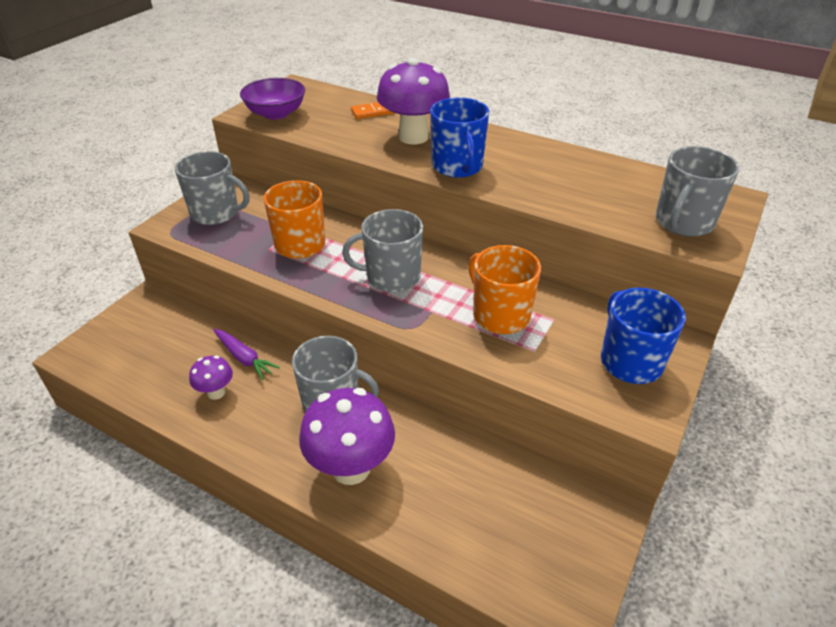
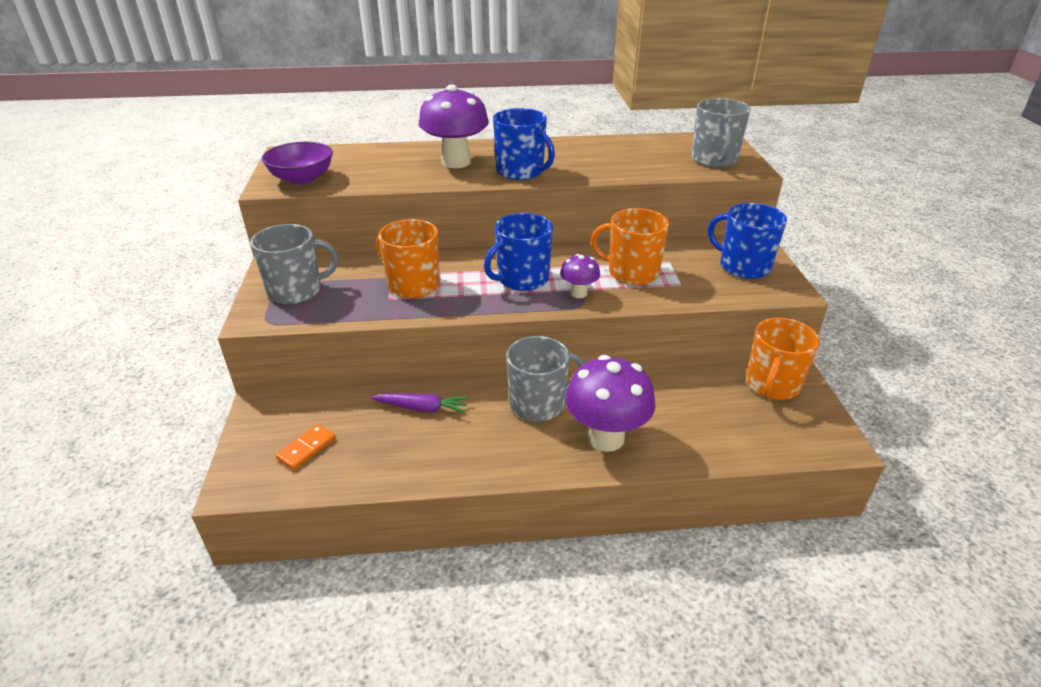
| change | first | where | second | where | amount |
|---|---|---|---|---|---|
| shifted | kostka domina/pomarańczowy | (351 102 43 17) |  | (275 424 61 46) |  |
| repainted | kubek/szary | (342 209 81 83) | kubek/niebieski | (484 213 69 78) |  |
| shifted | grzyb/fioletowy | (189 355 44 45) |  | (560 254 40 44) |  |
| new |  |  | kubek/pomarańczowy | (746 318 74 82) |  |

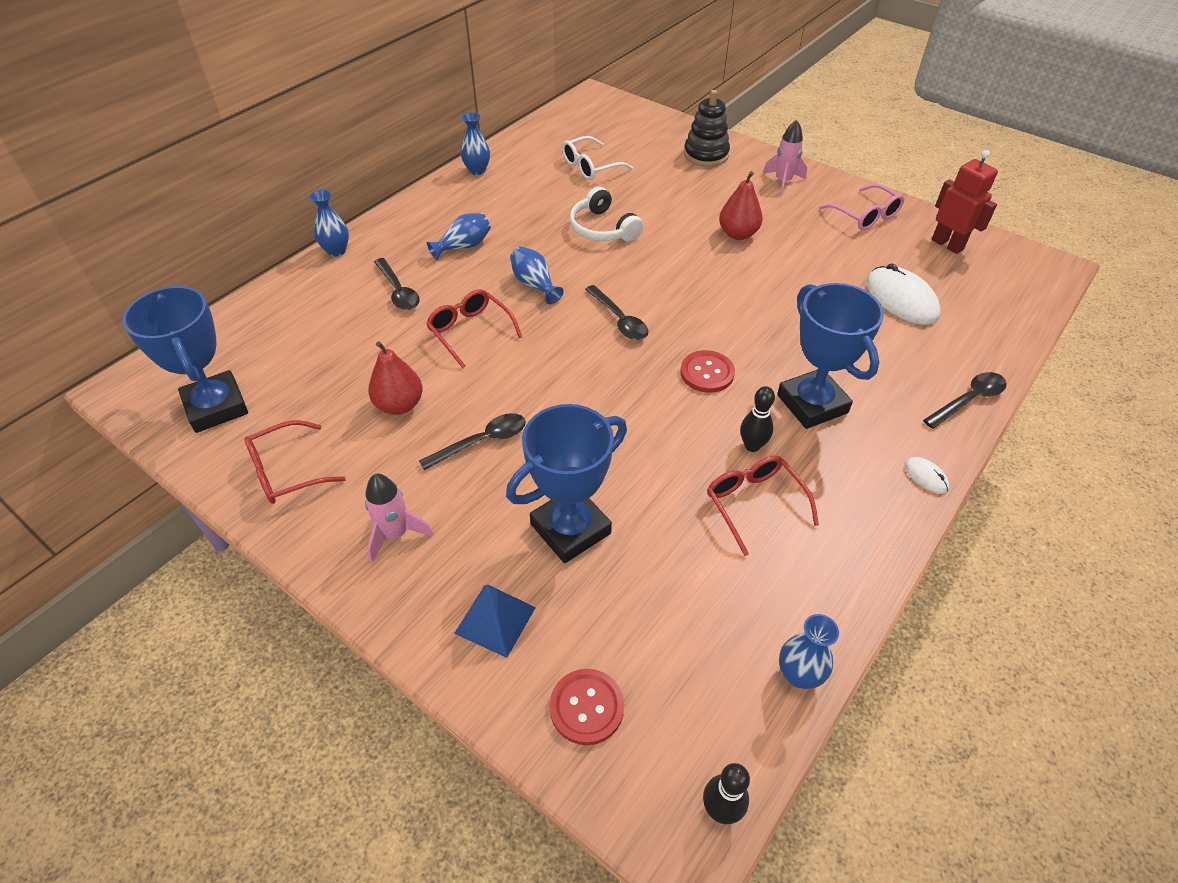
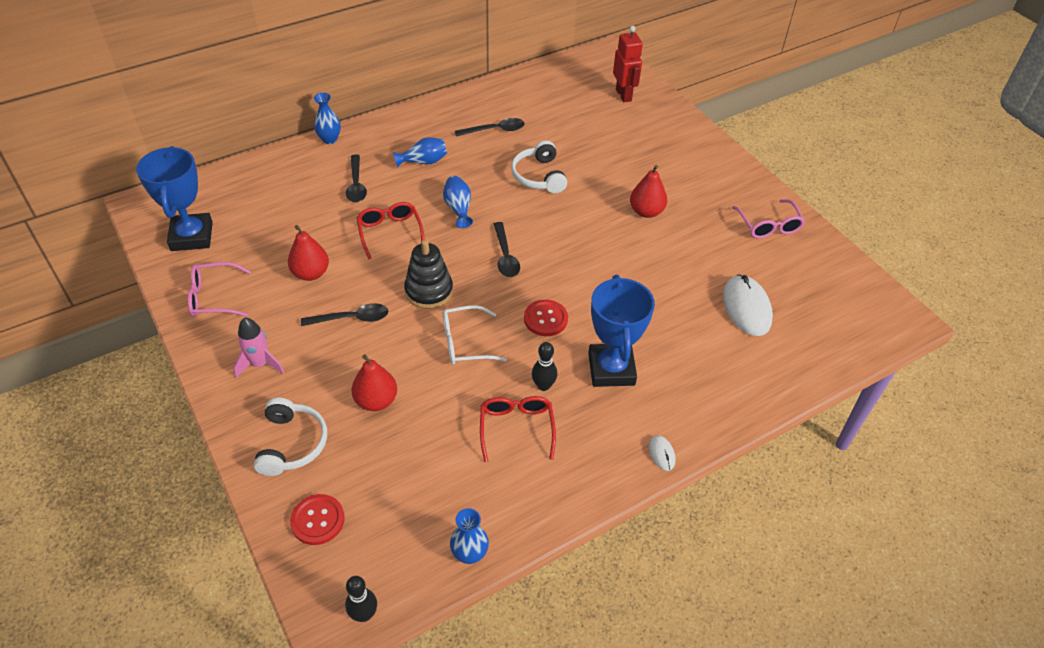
| change | first | where | second | where | amount |
|---|---|---|---|---|---|
| repainted | okulary/czerwony | (244 420 102 84) | okulary/różowy | (188 262 63 55) |  |
| swapped | piramida/niebieski | (454 585 82 73) | słuchawki/biały | (254 398 73 78) |  |
| swapped | puchar/niebieski | (506 404 121 159) | gruszka/czerwony | (352 354 45 57) |  |
| shifted | zabawka nakładanka/czarny | (684 90 46 77) |  | (404 240 49 69) |  |
| shifted | okulary/biały | (562 136 71 44) |  | (443 305 64 60) |  |
| shifted | łyżka/czarny | (923 372 83 57) |  | (455 118 70 18) |  |
| shifted | robot/czerwony | (932 150 66 104) |  | (613 26 30 76) |  |
| gone | wazon/niebieski | (461 112 29 63) |  |  |  |
| gone | rakieta/różowy | (763 120 44 76) |  |  |  |

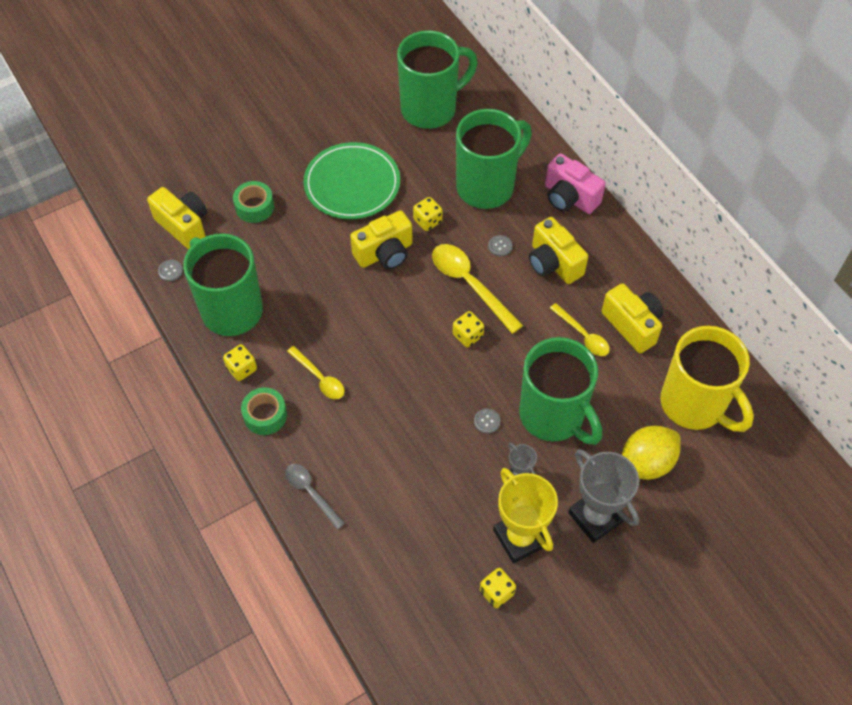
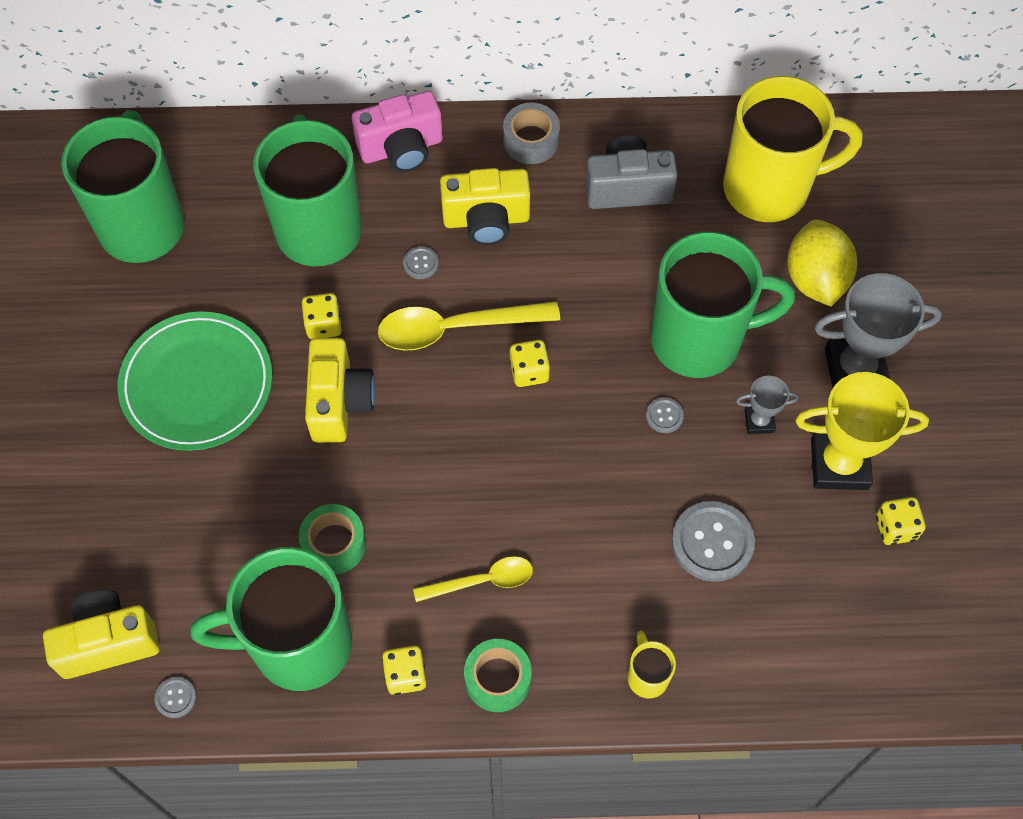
| change | first | where | second | where | amount |
|---|---|---|---|---|---|
| shifted | taśma klejąca/zielony | (233 181 41 42) |  | (299 504 67 70) |  |
| new |  |  | taśma klejąca/szary | (503 103 57 61) |  |
| repainted | aparat fotograficzny/żółty | (602 283 61 70) | aparat fotograficzny/szary | (585 135 92 74) |  |
| swapped | łyżka/szary | (285 464 60 66) | kubek/żółty | (628 631 48 68) |  |
| new |  |  | guzik/szary | (672 501 83 81) |  |
| gone | łyżka/żółty | (550 303 60 53) |  |  |  |

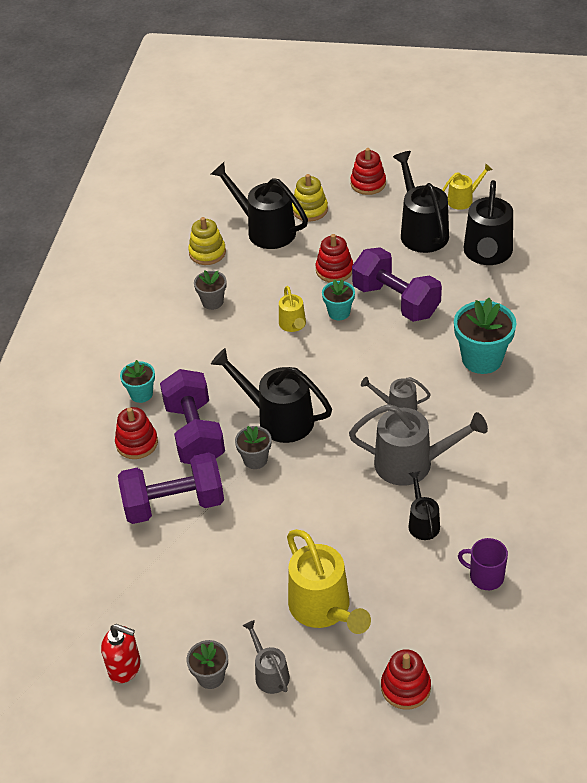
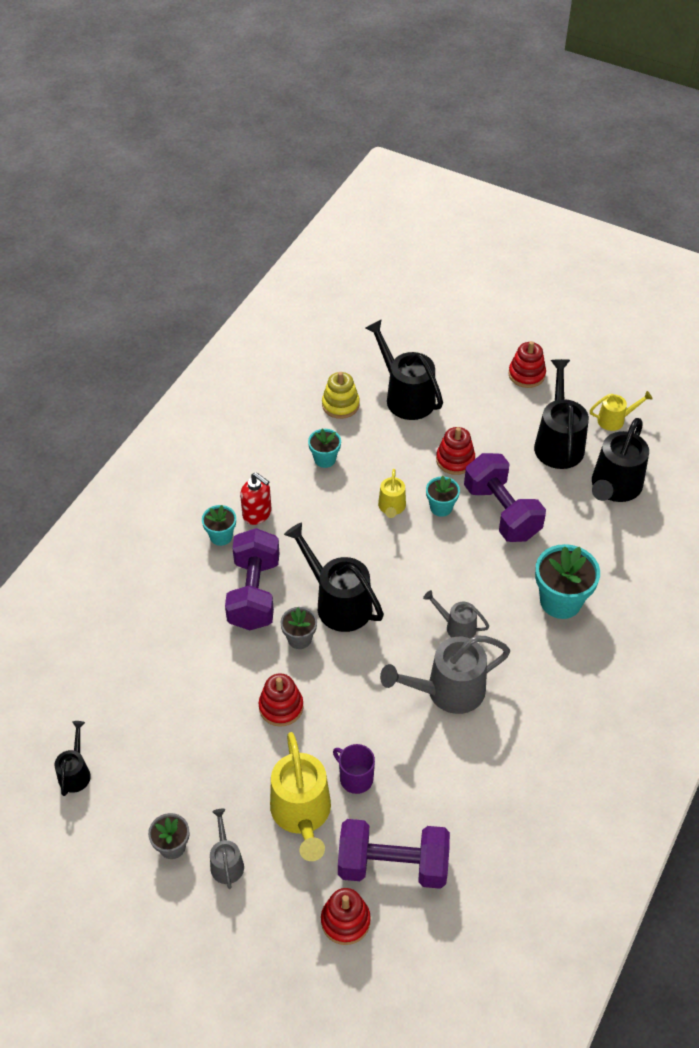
| change | first | where | second | where | amount |
|---|---|---|---|---|---|
| shifted | konewka/czarny | (408 471 32 69) |  | (54 721 37 75) |  |
| shifted | dozownik mydła/czerwony | (101 624 40 59) |  | (240 472 31 53) |  |
| shifted | zabawka nakładanka/czerwony | (115 407 43 52) |  | (259 673 44 54) |  |
| repainted | doniczka/szary | (194 270 33 40) | doniczka/turkusowy | (308 429 33 39) |  |
| shifted | kubek/fioletowy | (458 538 50 52) |  | (333 744 42 50) |  |
| shifted | hantel/fioletowy | (118 452 106 72) |  | (338 819 112 70) |  |
| rotated | konewka/szary | (349 404 139 82) |  | (380 635 130 79) | 135 degrees clockwise |
| gone | zabawka nakładanka/żółty | (292 174 36 48) |  |  |  |

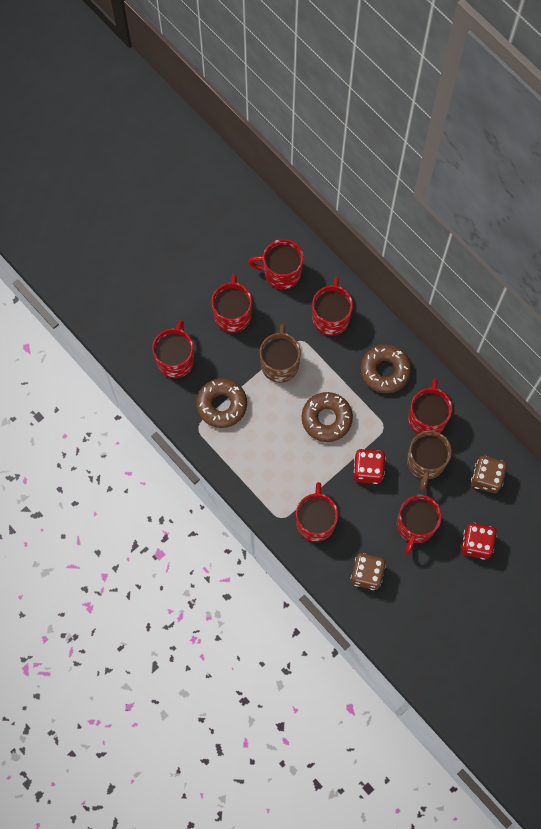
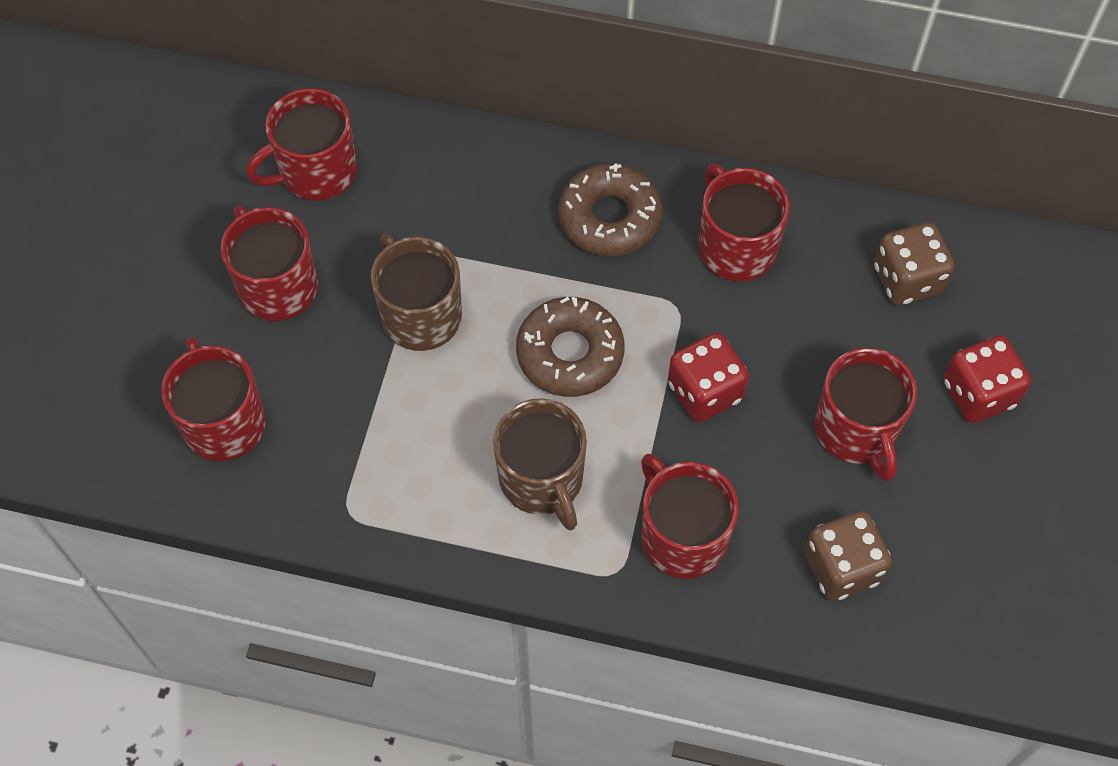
| change | first | where | second | where | amount |
|---|---|---|---|---|---|
| shifted | kubek/brązowy | (407 430 45 61) |  | (493 398 94 132) |  |
| gone | donut/brązowy | (196 378 51 50) |  |  |  |
| gone | kubek/czerwony | (312 277 41 59) |  |  |  |

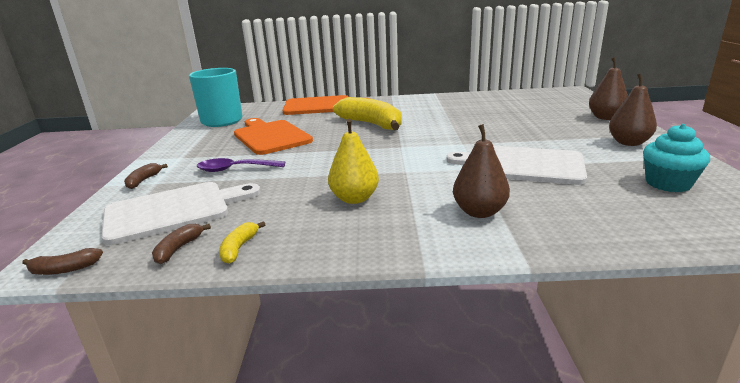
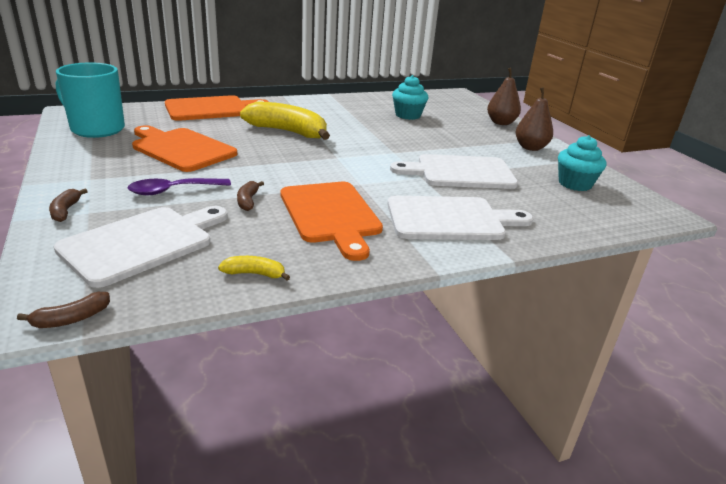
| change | first | where | second | where | amount |
|---|---|---|---|---|---|
| rotated | banan/żółty | (219 221 47 43) |  | (218 256 72 24) | 105 degrees clockwise |
| shifted | banan/brązowy | (152 224 59 40) |  | (237 181 27 30) |  |
| swapped | gruszka/żółty | (328 119 51 85) | deska do krojenia/pomarańczowy | (281 182 102 79) |  |
| swapped | gruszka/brązowy | (453 124 57 94) | deska do krojenia/biały | (387 196 146 44) |  |
| new |  |  | muffinka/turkusowy | (392 75 36 45) |  |

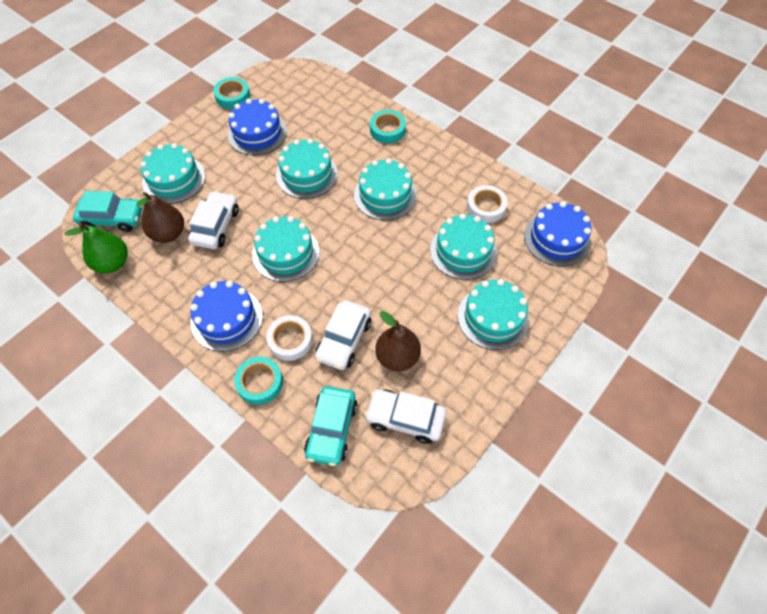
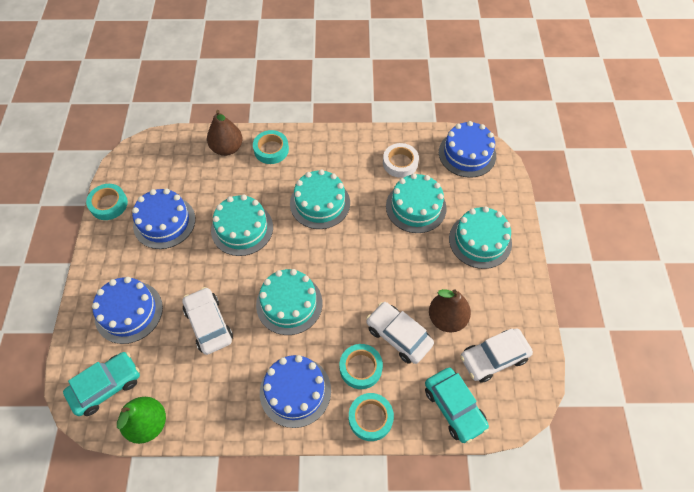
| change | first | where | second | where | amount |
|---|---|---|---|---|---|
| repainted | tort/turkusowy | (140 143 65 61) | tort/niebieski | (92 277 71 67) |  |
| shifted | gruszka/brązowy | (136 192 48 51) |  | (207 110 36 46) |  |
| repainted | taśma klejąca/biały | (266 315 47 46) | taśma klejąca/turkusowy | (340 344 43 45) |  |
| rotated | samochód/biały | (315 300 56 70) |  | (366 302 68 62) | 150 degrees clockwise |

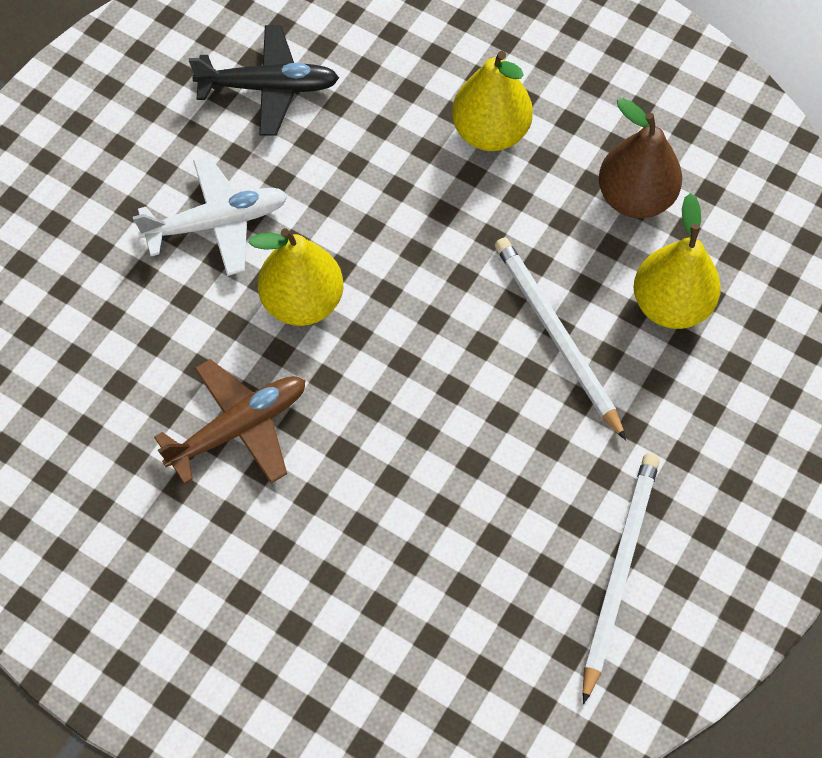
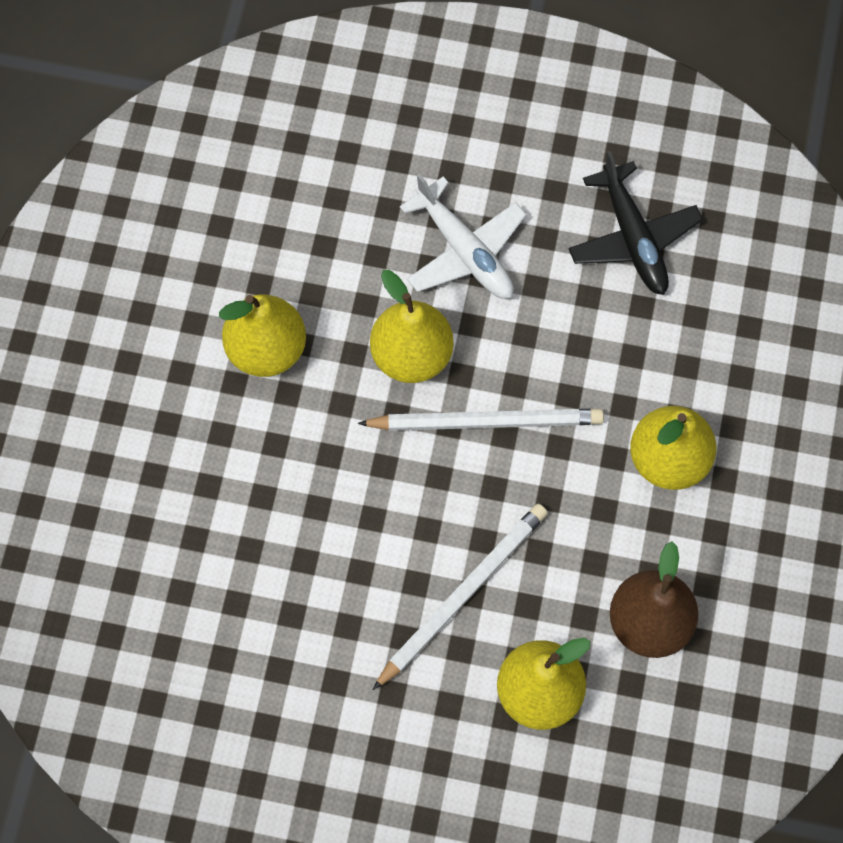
| change | first | where | second | where | amount |
|---|---|---|---|---|---|
| swapped | samolot/brązowy | (154 359 152 126) | gruszka/żółty | (219 294 87 83) |  |
| shifted | ołówek/biały | (582 453 78 251) |  | (358 409 246 22) |  |

